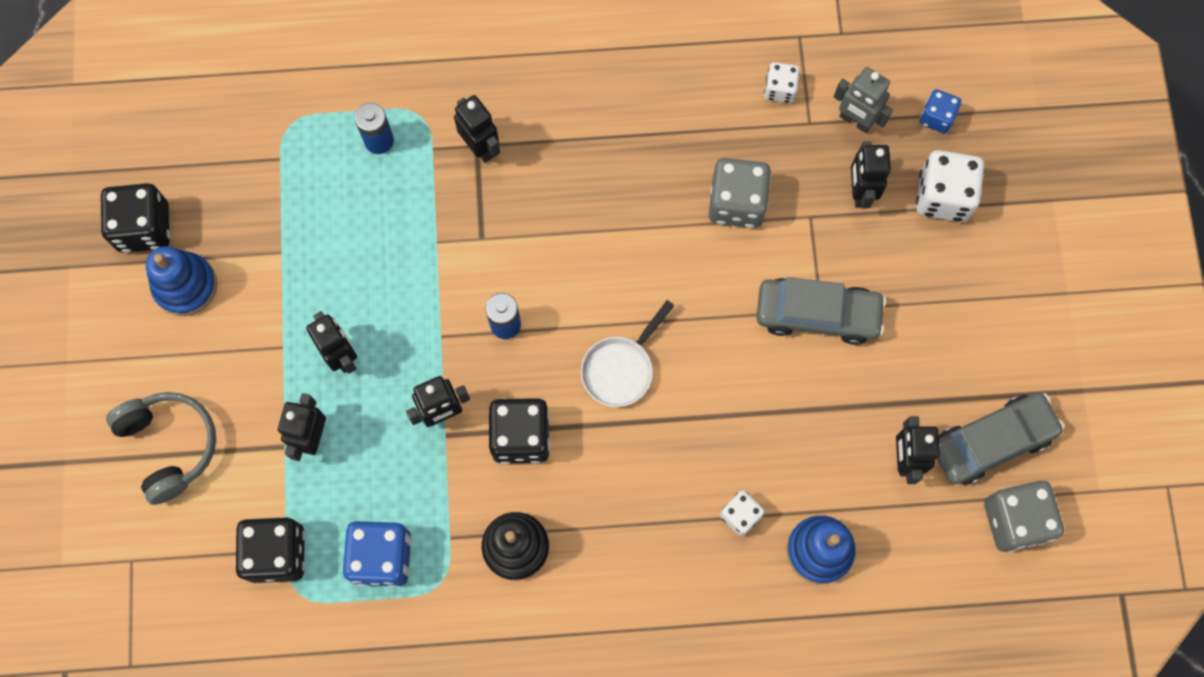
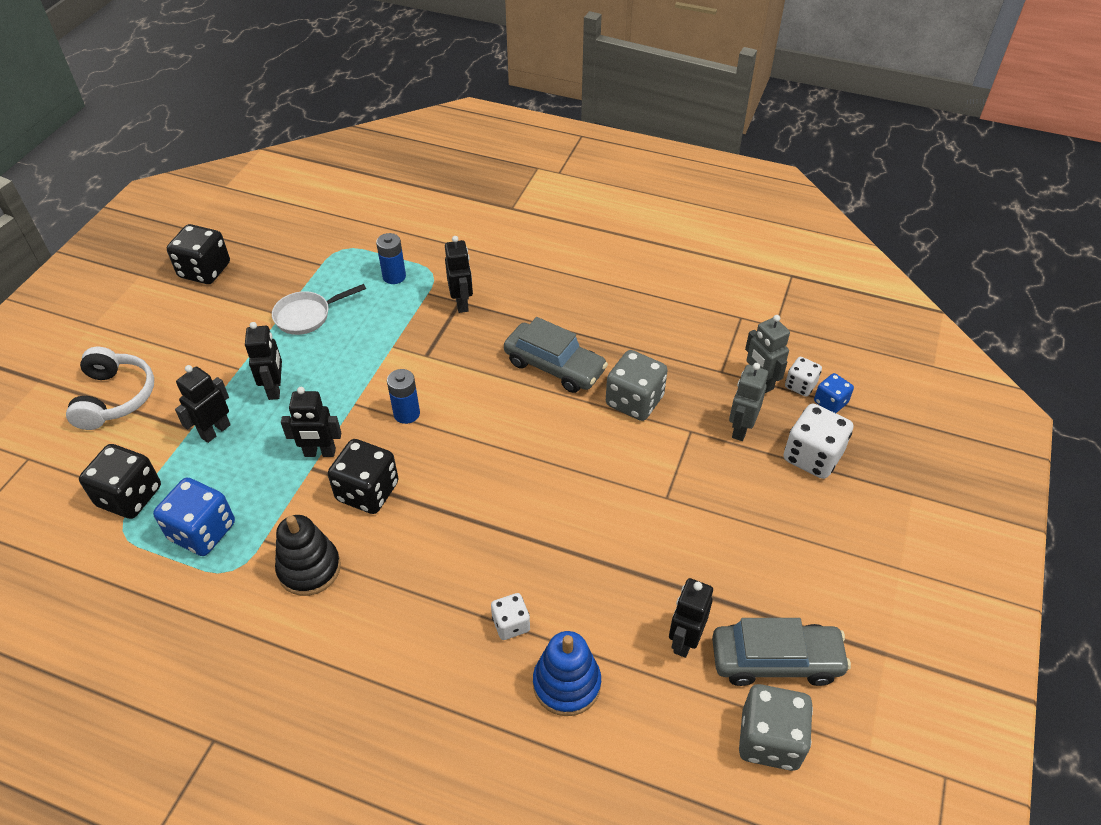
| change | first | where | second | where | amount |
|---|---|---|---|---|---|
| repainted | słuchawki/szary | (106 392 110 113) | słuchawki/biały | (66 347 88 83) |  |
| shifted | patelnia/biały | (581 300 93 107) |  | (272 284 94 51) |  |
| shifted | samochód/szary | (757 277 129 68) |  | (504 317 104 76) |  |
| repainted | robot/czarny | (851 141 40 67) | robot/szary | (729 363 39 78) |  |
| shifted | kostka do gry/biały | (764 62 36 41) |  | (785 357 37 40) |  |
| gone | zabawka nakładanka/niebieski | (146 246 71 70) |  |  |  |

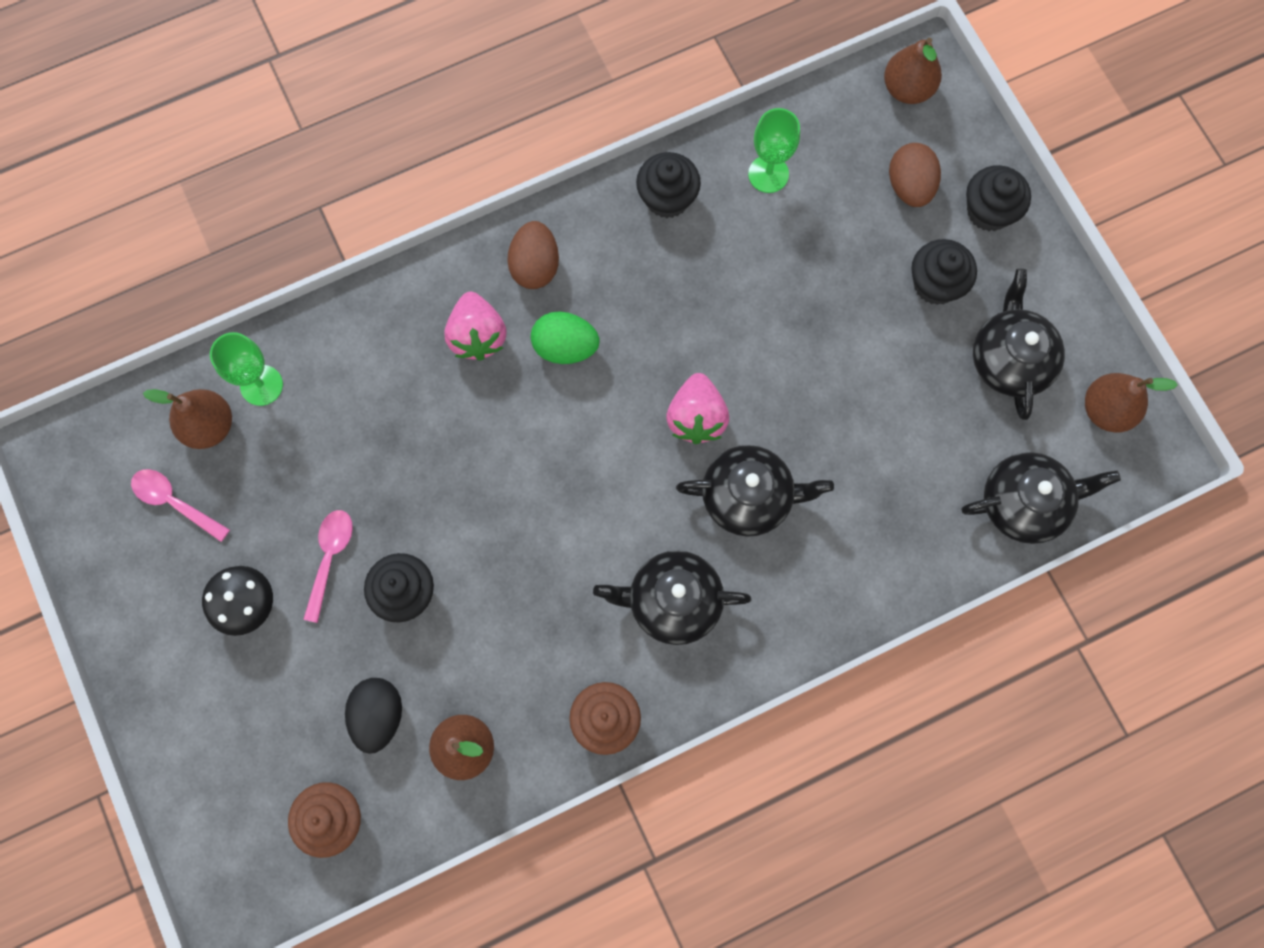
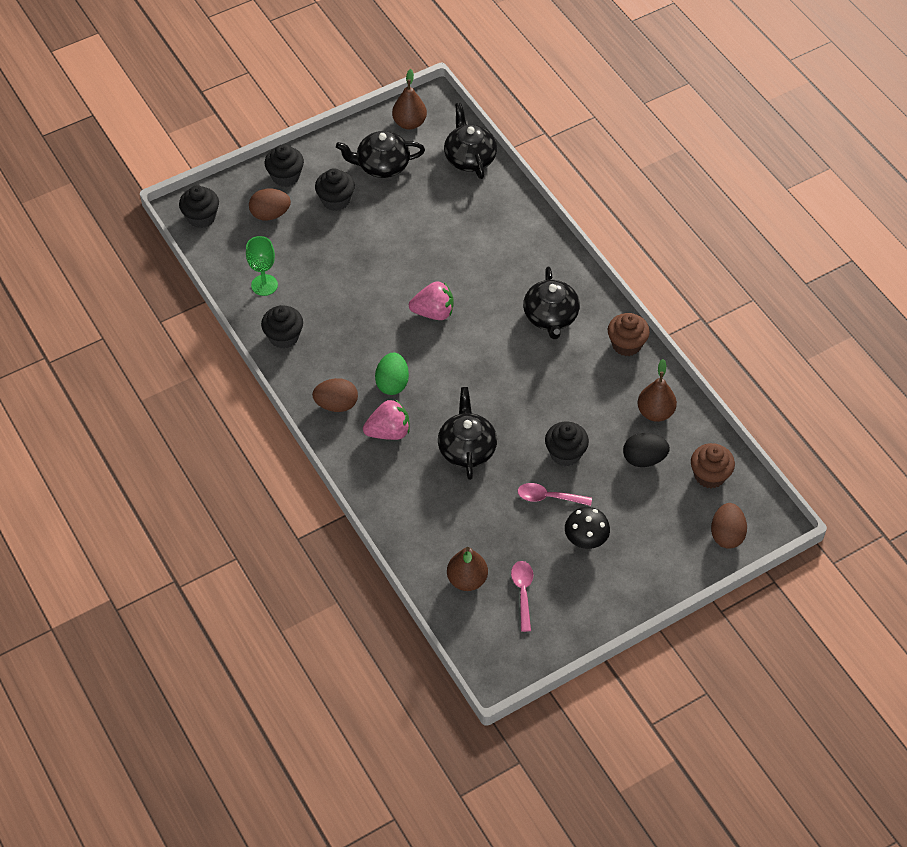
| change | first | where | second | where | amount |
|---|---|---|---|---|---|
| swapped | gruszka/brązowy | (884 38 58 66) | muffinka/czarny | (179 185 40 43) |  |
| shifted | imbryk/czarny | (676 445 158 92) |  | (438 387 59 93) |  |
| rotated | łyżka/różowy | (131 469 99 73) |  | (511 561 22 71) | 150 degrees clockwise |
| new |  |  | jajko/brązowy | (711 503 36 46) |  |
| gone | kielich/zielony | (210 332 73 74) |  |  |  |

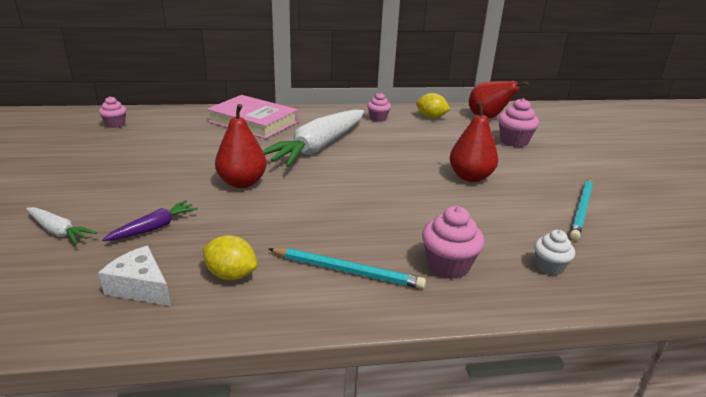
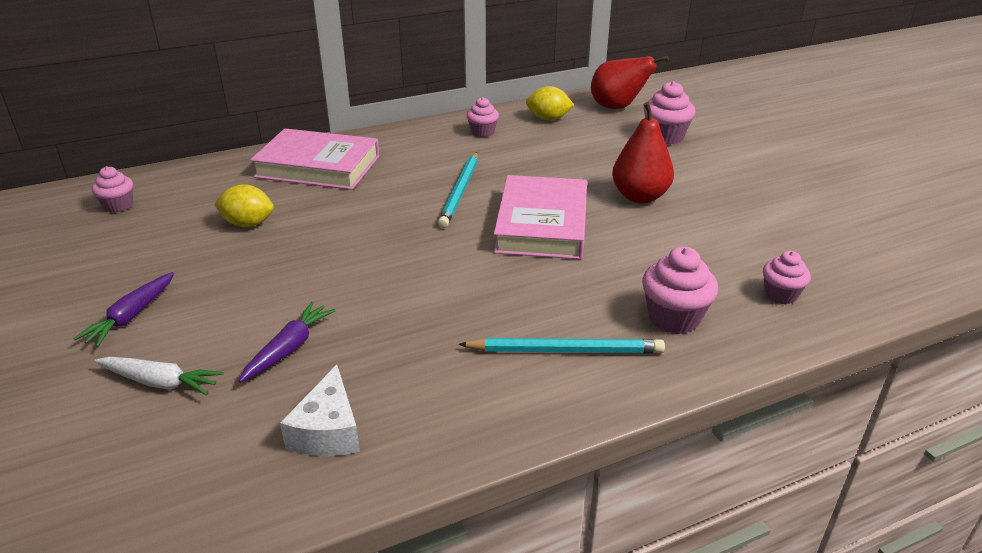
| change | first | where | second | where | amount |
|---|---|---|---|---|---|
| new |  |  | marchewka/fioletowy | (73 272 101 75) |  |
| shifted | cytryna/żółty | (202 235 55 45) |  | (214 184 60 43) |  |
| rotated | ser/biały | (98 246 73 60) |  | (280 365 80 91) | 105 degrees counterclockwise |
| shifted | ołówek/turkusowy | (570 178 23 62) |  | (438 152 40 76) |  |
| new |  |  | książka/różowy | (494 175 93 84) |  |
| repainted | muffinka/biały | (534 230 41 46) | muffinka/różowy | (763 251 48 53) |  |
| gone | gruszka/czerwony | (215 104 52 84) |  |  |  |
| gone | marchewka/biały | (262 109 102 58) |  |  |  |

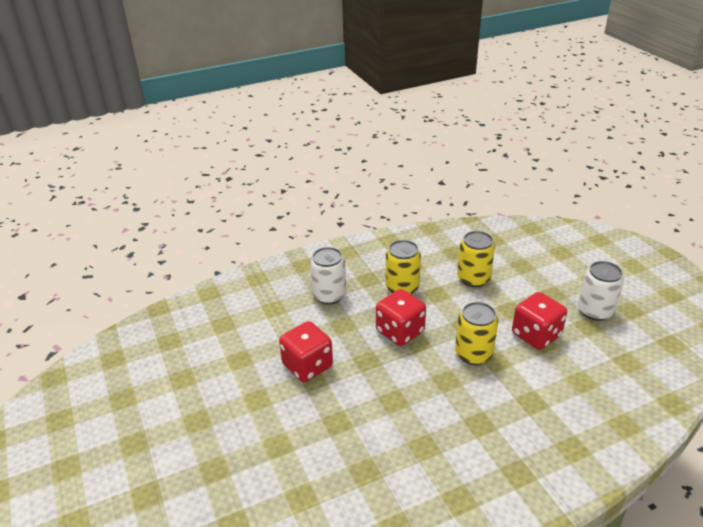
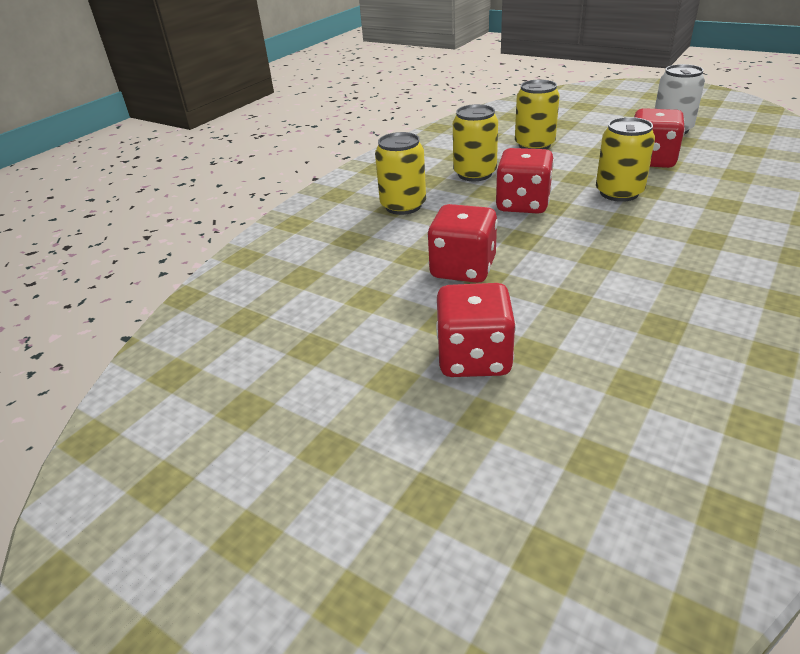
| change | first | where | second | where | amount |
|---|---|---|---|---|---|
| repainted | puszka/biały | (310 247 36 58) | puszka/żółty | (375 132 51 83) |  |
| new |  |  | kostka do gry/czerwony | (436 283 80 94) |  |

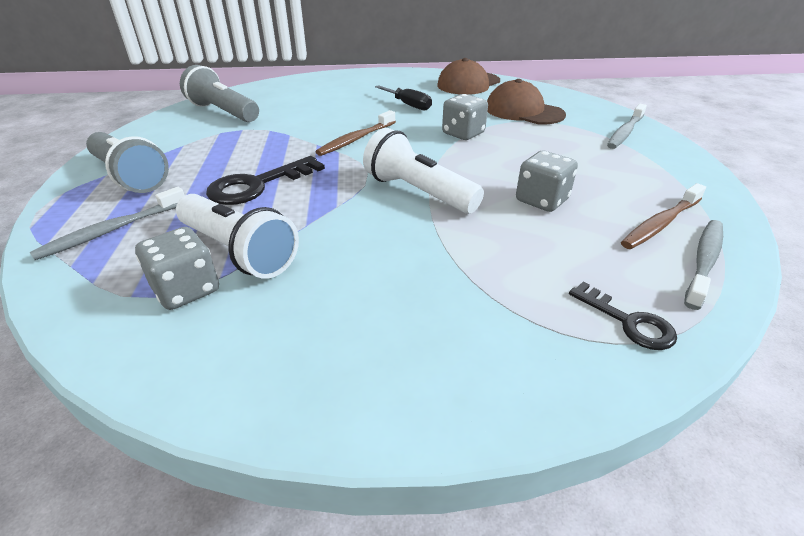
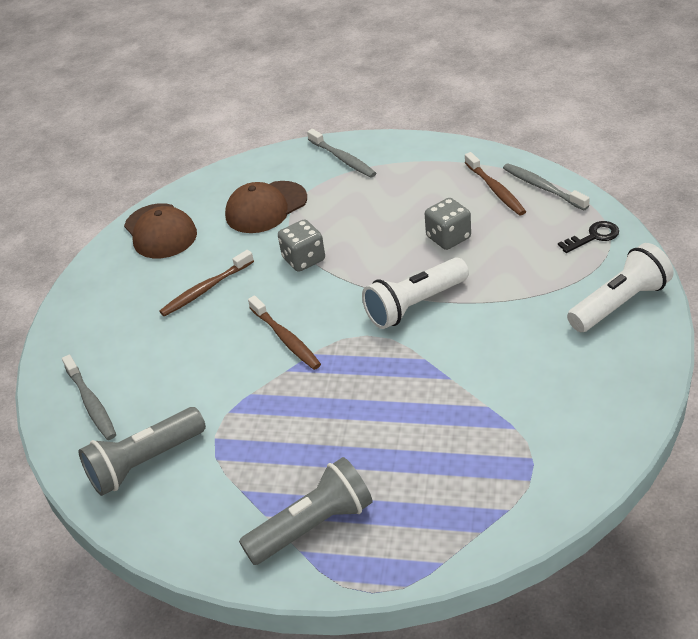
| change | first | where | second | where | amount |
|---|---|---|---|---|---|
| shifted | szczoteczka do zębów/szary | (29 187 156 73) |  | (62 355 54 85) |  |
| swapped | śrubokręt/czarny | (375 85 57 25) | szczoteczka do zębów/brązowy | (159 250 95 67) |  |
| shifted | latarka/biały | (176 194 123 85) |  | (567 243 107 89) |  |
| gone | kostka do gry/szary | (135 227 84 83) |  |  |  |
| gone | klucz/czarny | (206 156 119 49) |  |  |  |

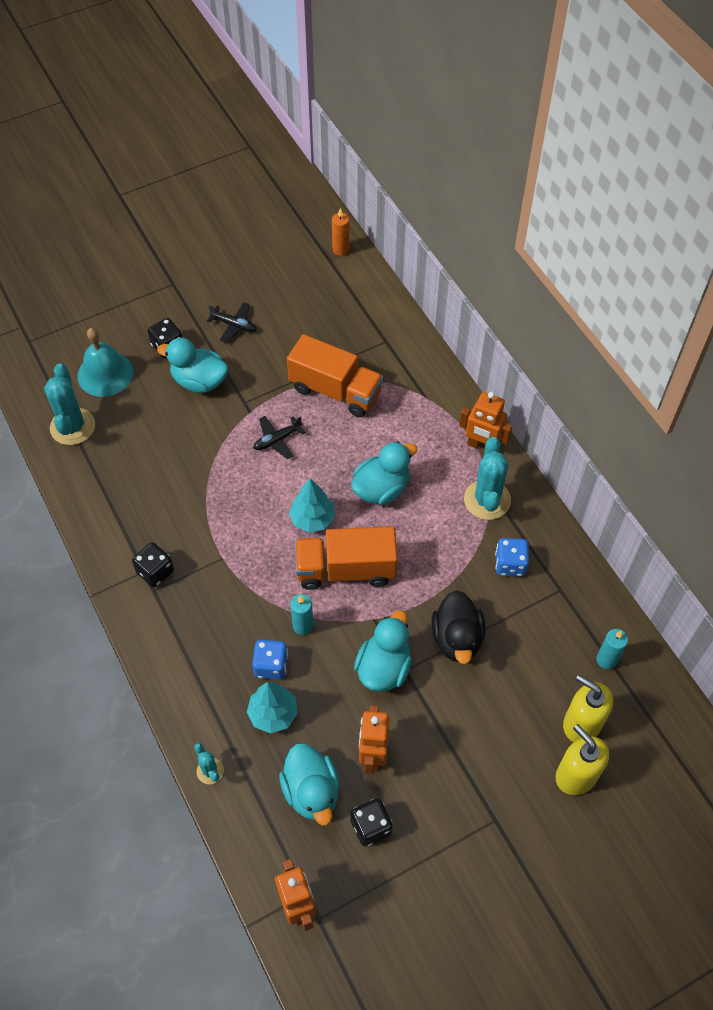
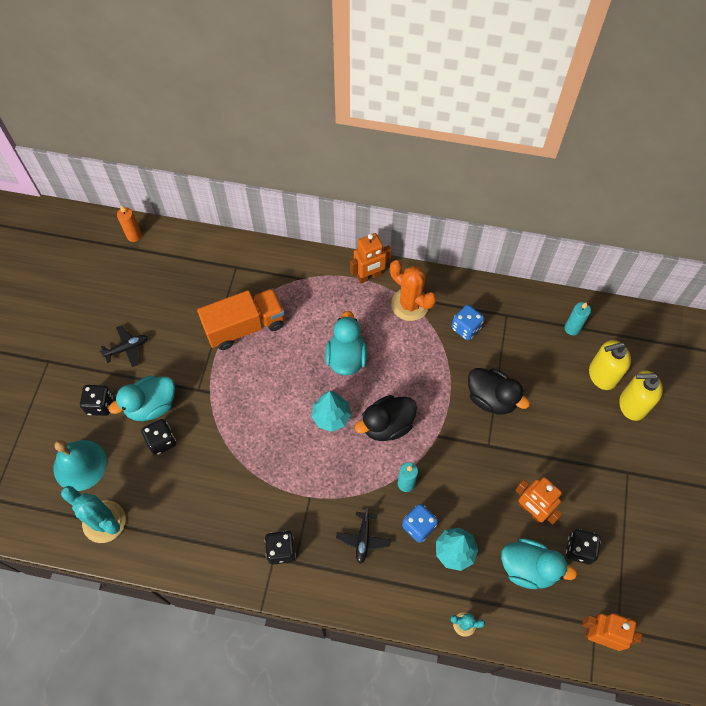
| change | first | where | second | where | amount |
|---|---|---|---|---|---|
| new |  |  | kostka do gry/czarny | (141 419 35 36) |  |
| shifted | samolot/czarny | (254 416 51 43) |  | (336 508 55 56) |  |
| swapped | ciężarówka/pomarańczowy | (295 526 102 64) | kaczka/czarny | (355 395 62 46) |  |
| repainted | kaktus/turkusowy | (464 437 47 83) | kaktus/pomarańczowy | (390 260 47 61) |  |
| gone | kaczka/turkusowy | (354 610 58 82) |  |  |  |

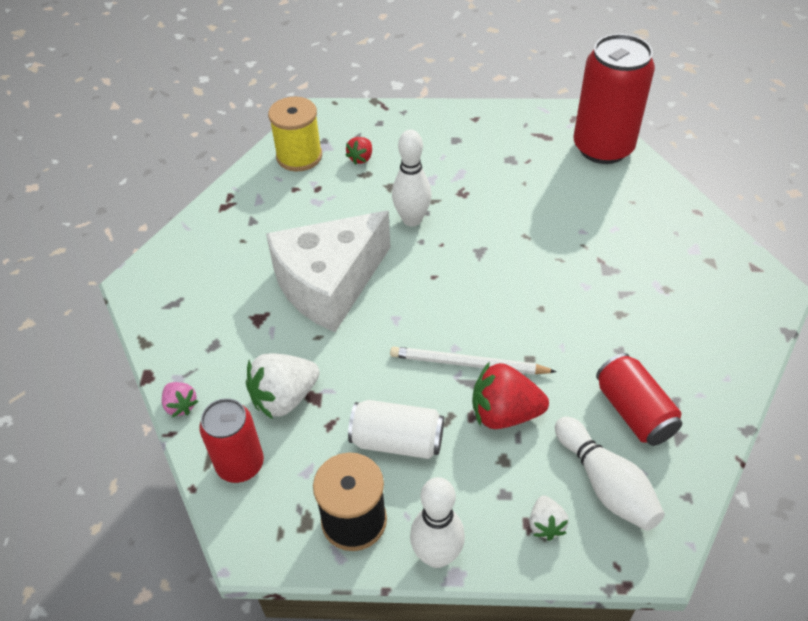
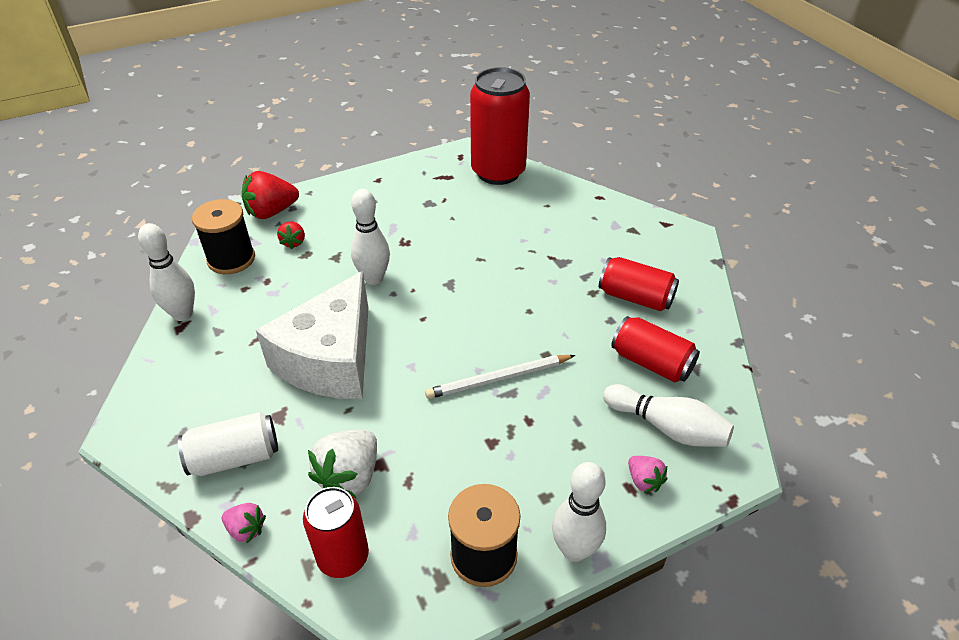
| change | first | where | second | where | amount |
|---|---|---|---|---|---|
| new |  |  | kręgiel/biały | (138 223 57 98) |  |
| shifted | puszka/biały | (348 400 96 59) |  | (178 412 100 64) |  |
| repainted | szpulka/żółty | (268 96 54 76) | szpulka/czarny | (192 199 63 75) |  |
| shifted | truskawka/czerwony | (472 362 77 67) |  | (242 171 57 48) |  |
| new |  |  | puszka/czerwony | (599 257 80 54) |  |
| repainted | truskawka/biały | (529 495 40 46) | truskawka/różowy | (628 456 39 37) |  |

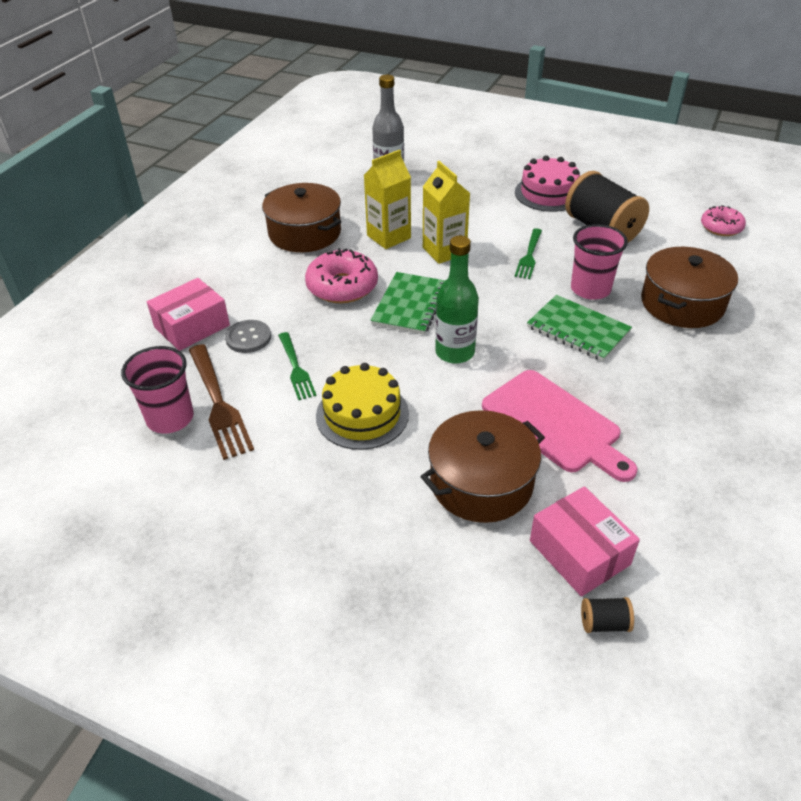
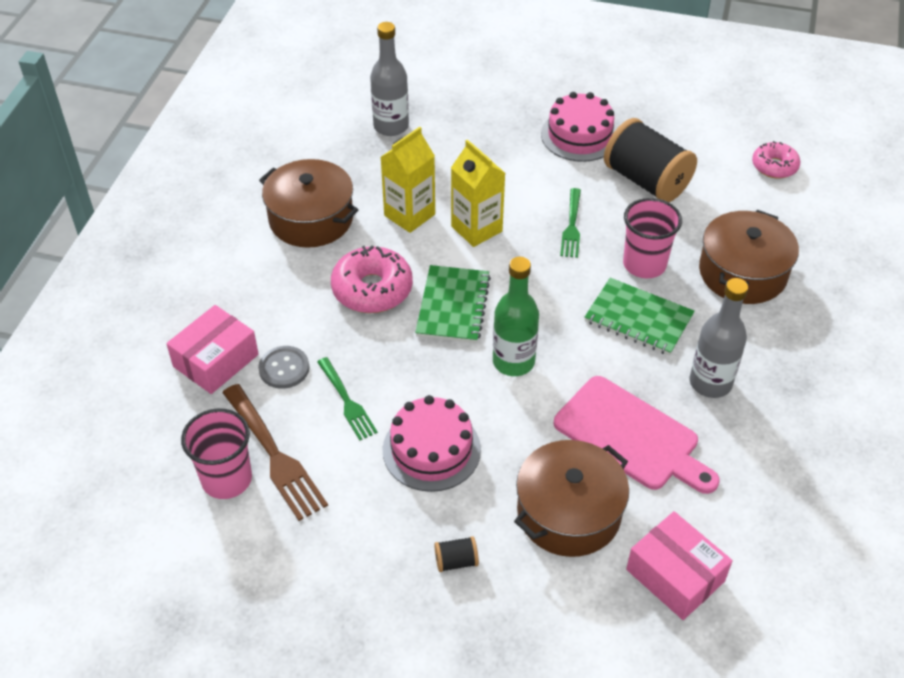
| change | first | where | second | where | amount |
|---|---|---|---|---|---|
| repainted | tort/żółty | (316 363 93 87) | tort/różowy | (383 395 98 97) |  |
| shifted | szpulka/czarny | (581 597 53 36) |  | (434 536 45 36) |  |
| new |  |  | butelka/szary | (690 278 58 120) |  |

